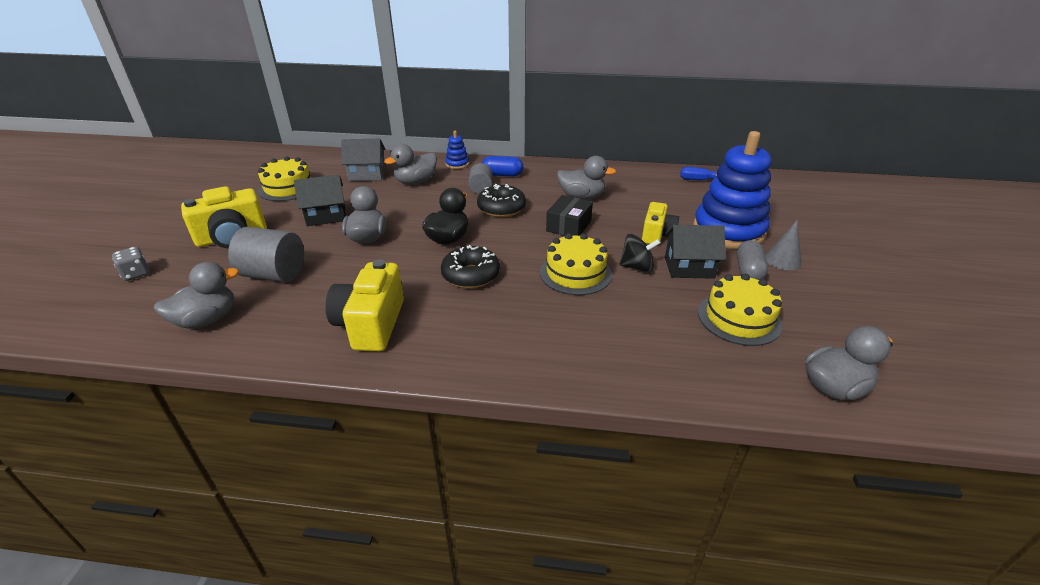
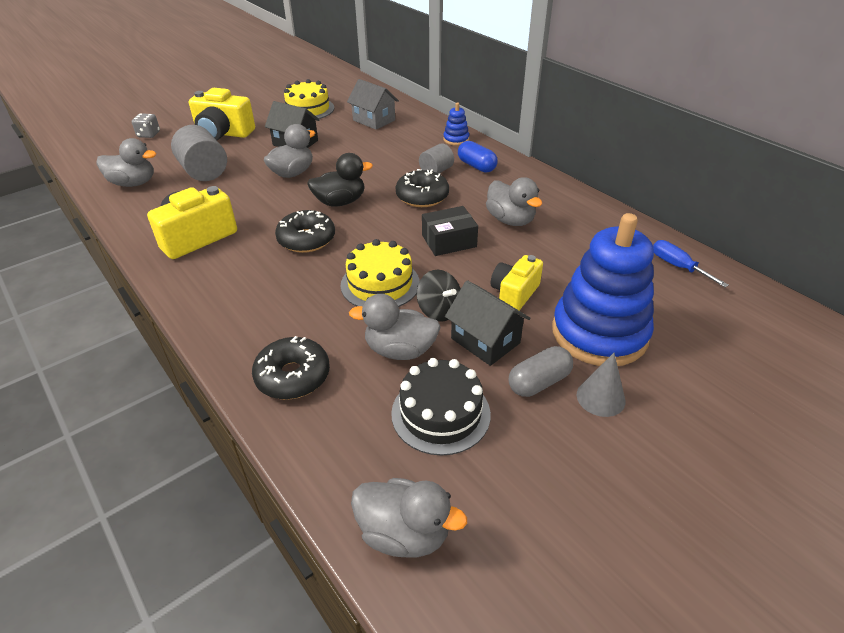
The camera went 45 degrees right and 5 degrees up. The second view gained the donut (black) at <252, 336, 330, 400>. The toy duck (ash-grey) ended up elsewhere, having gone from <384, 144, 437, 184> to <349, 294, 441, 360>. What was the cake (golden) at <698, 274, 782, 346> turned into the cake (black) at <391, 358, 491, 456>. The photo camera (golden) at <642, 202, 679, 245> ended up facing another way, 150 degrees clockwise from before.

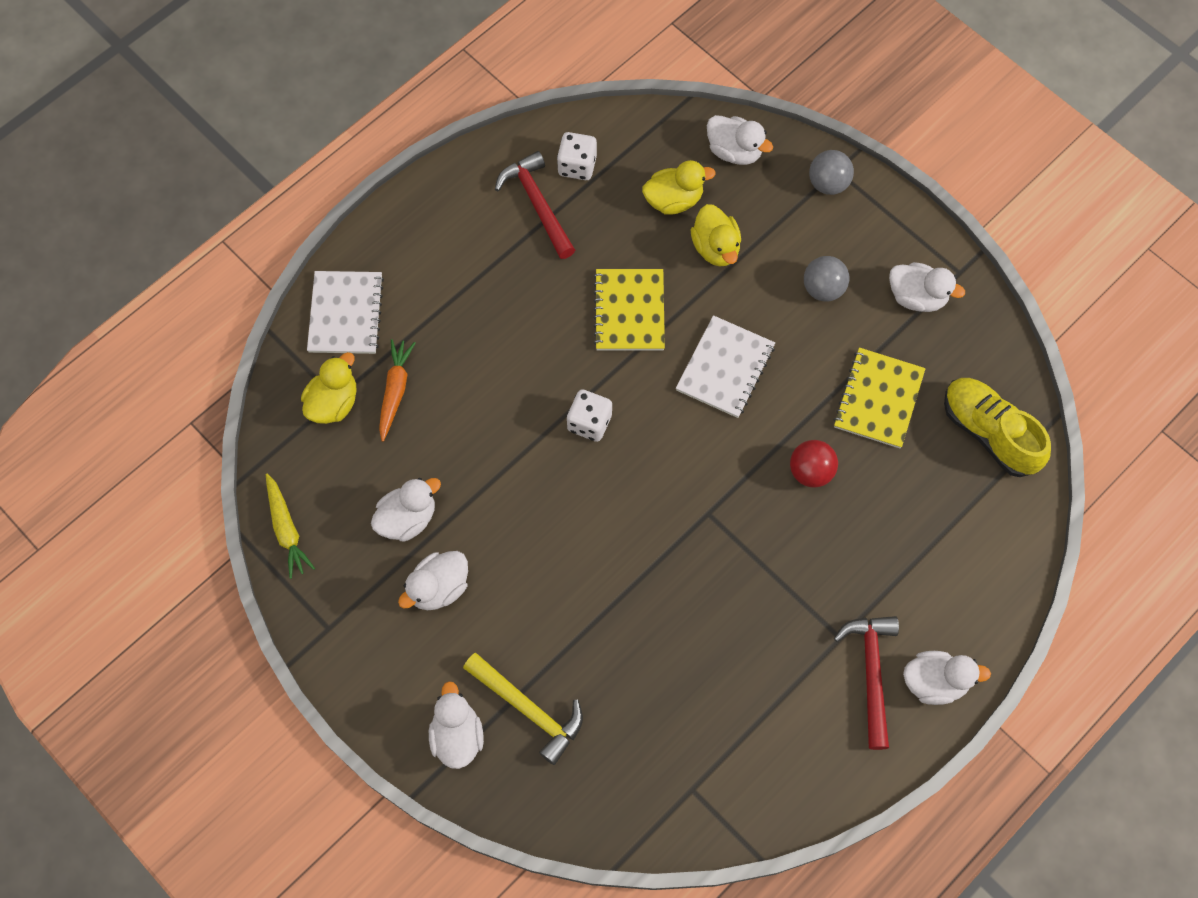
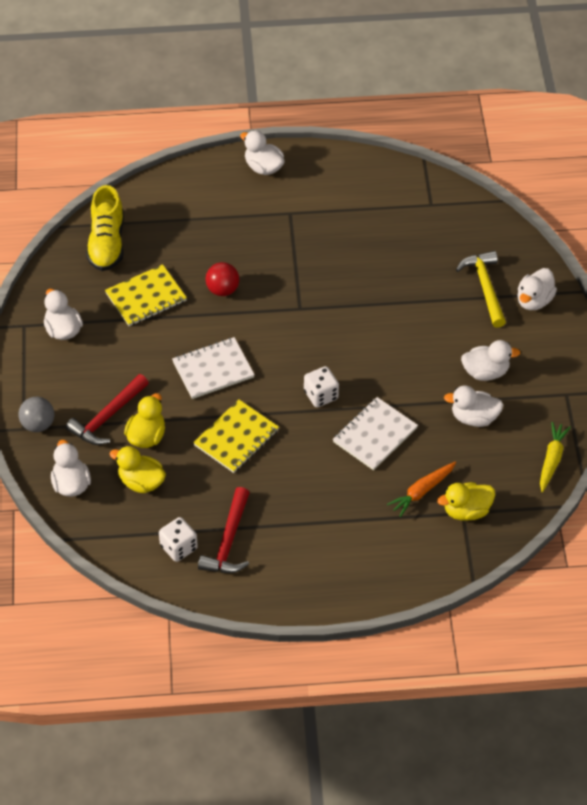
The camera went 140 degrees left and 15 degrees down. The second view lost the sphere (ash-grey) at <804, 256, 850, 301>. The exercise book (pure white) ended up elsewhere, having gone from <307, 271, 384, 354> to <333, 397, 418, 470>. The hammer (scarlet) ended up elsewhere, having gone from <834, 616, 899, 750> to <65, 374, 149, 445>.

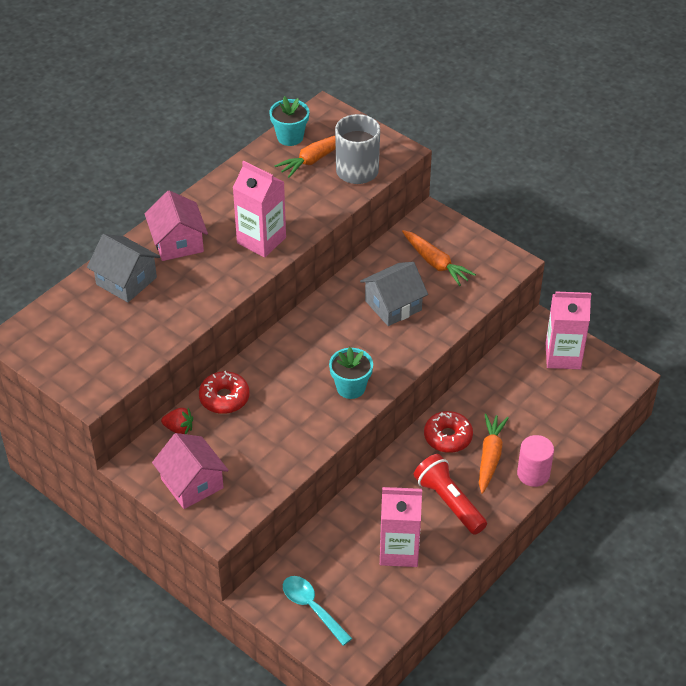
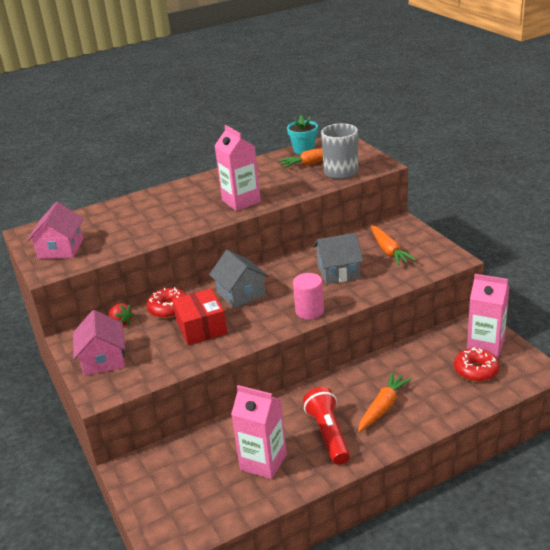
The camera went 25 degrees right and 15 degrees down. The second view lost the teaspoon (aqua) at <283, 576, 352, 646>. The second view lost the potted plant (aqua) at <329, 347, 373, 399>. The second view gained the package (scarlet) at <172, 288, 227, 345>. The cottage (ash-grey) ended up elsewhere, having gone from <87, 234, 160, 302> to <209, 250, 269, 308>. The cottage (rosy) ended up elsewhere, having gone from <144, 190, 208, 261> to <27, 202, 84, 259>. The donut (scarlet) ended up elsewhere, having gone from <424, 411, 473, 453> to <454, 348, 500, 382>. The cylinder shape (rosy) ended up elsewhere, having gone from <517, 435, 554, 487> to <293, 273, 324, 320>.

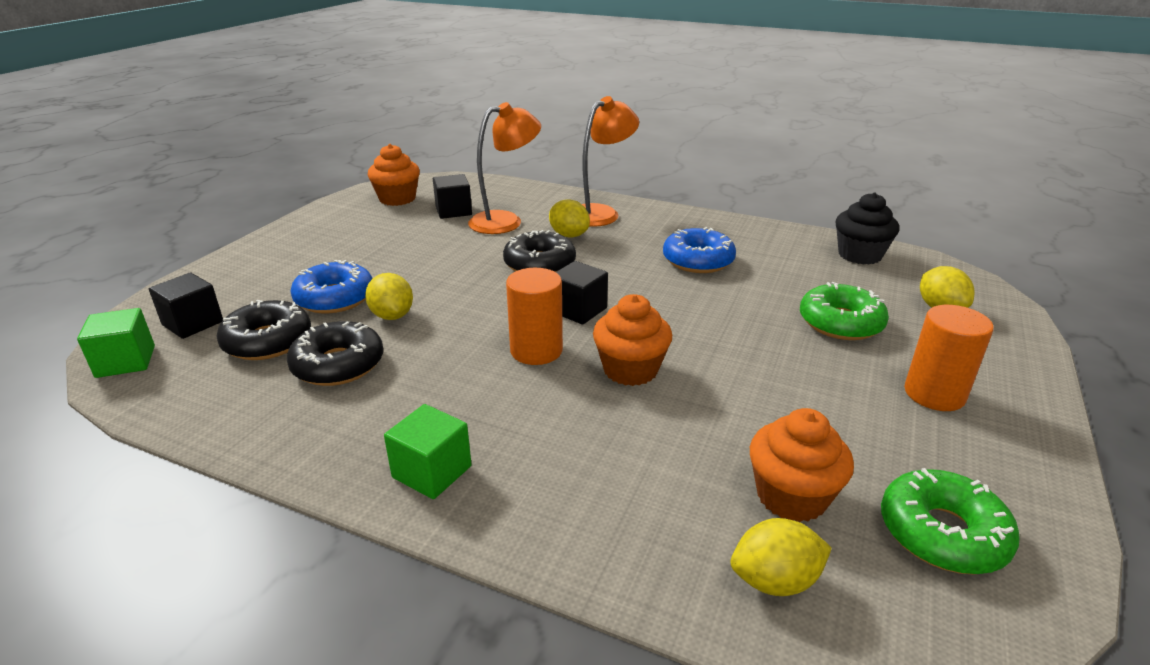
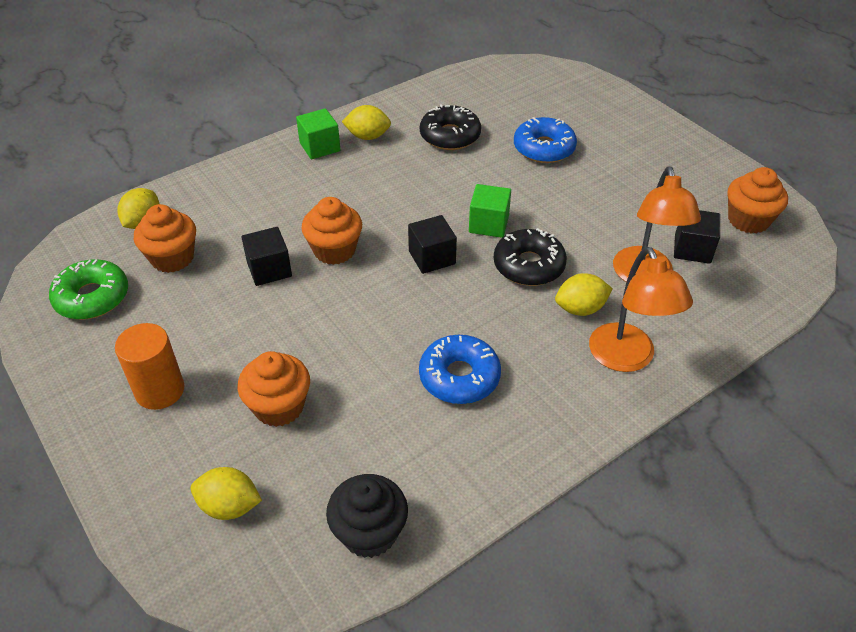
The camera went 120 degrees right and 15 degrees up. The second view lost the donut (black) at <216, 300, 311, 360>. The second view lost the cylinder shape (orange-coloured) at <506, 268, 563, 365>. The block (green) ended up elsewhere, having gone from <77, 308, 155, 378> to <469, 184, 511, 238>. The block (black) ended up elsewhere, having gone from <149, 272, 223, 339> to <241, 227, 292, 286>. The toy lemon (golden) ended up elsewhere, having gone from <365, 273, 413, 320> to <342, 105, 391, 140>. Where the donut (green) stood at <800, 282, 889, 340>, the muffin (orange-coloured) came to stand at <238, 351, 310, 427>.

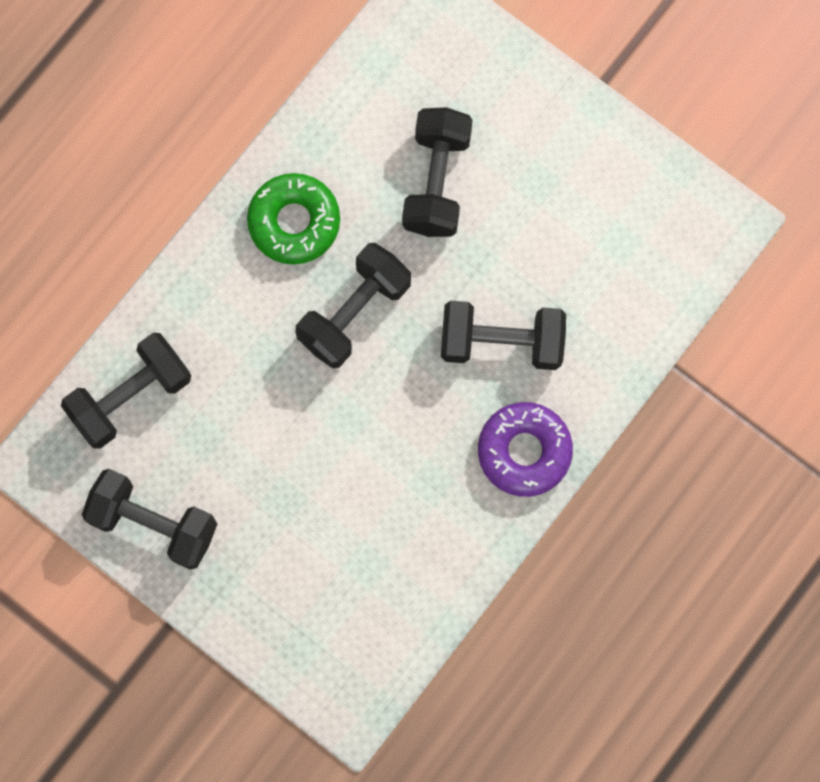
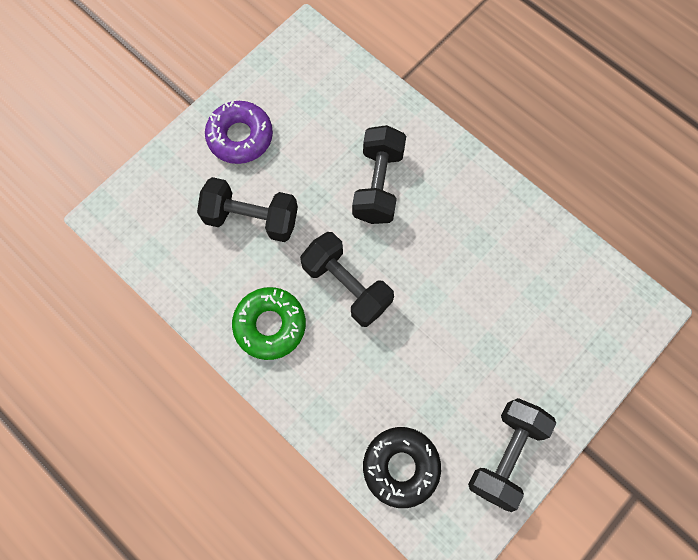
The camera went 85 degrees left and 5 degrees down. The donut (violet) ended up elsewhere, having gone from <478, 402, 573, 497> to <205, 101, 273, 164>. Where the free weight (black) stood at <61, 333, 191, 449>, the donut (black) came to stand at <363, 427, 441, 508>.

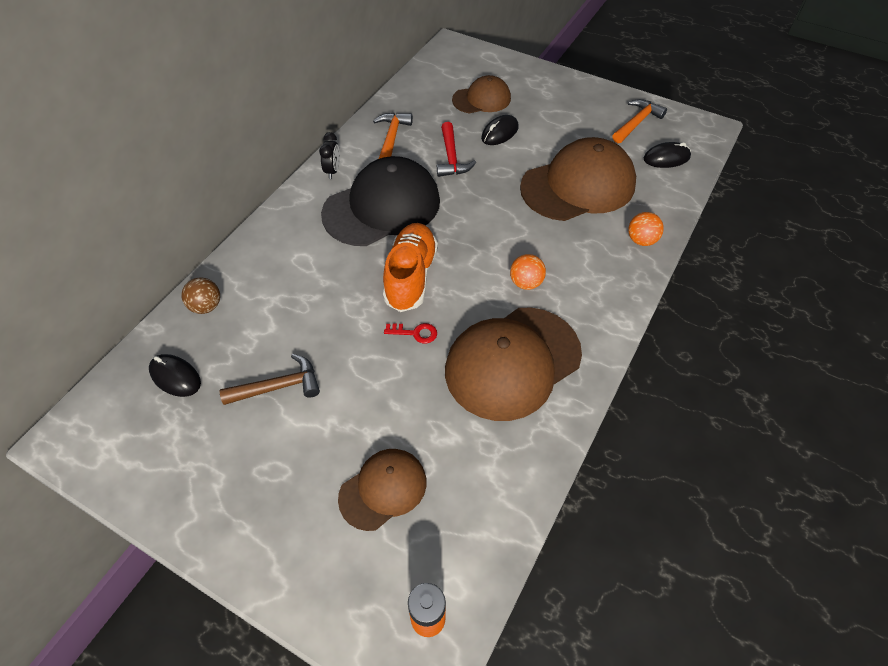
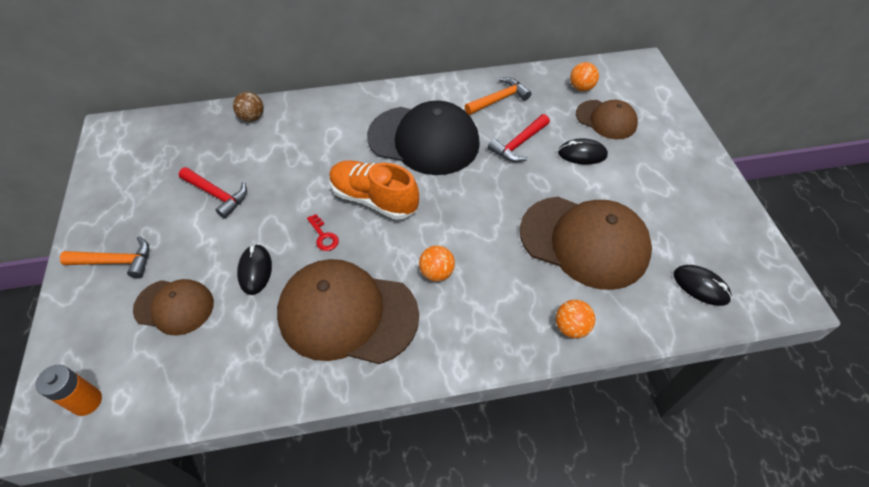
The camera went 50 degrees right and 0 degrees up. The second view lost the alarm clock (black) at <319, 132, 340, 179>. The second view gained the sphere (orange-coloured) at <570, 62, 599, 91>. The computer mouse (black) ended up elsewhere, having gone from <149, 354, 201, 397> to <237, 244, 272, 295>. The hammer (orange-coloured) ended up elsewhere, having gone from <612, 99, 667, 143> to <60, 236, 149, 279>. What was the hammer (russet) at <220, 354, 320, 405> turned into the hammer (scarlet) at <179, 167, 247, 219>. The shoe (orange-coloured) at <383, 223, 438, 312> ended up facing another way, 120 degrees counterclockwise from before.

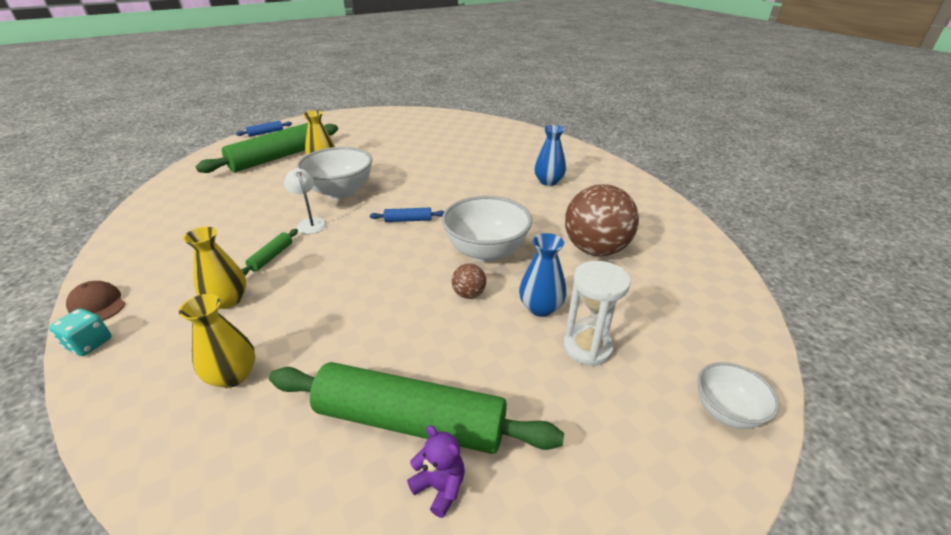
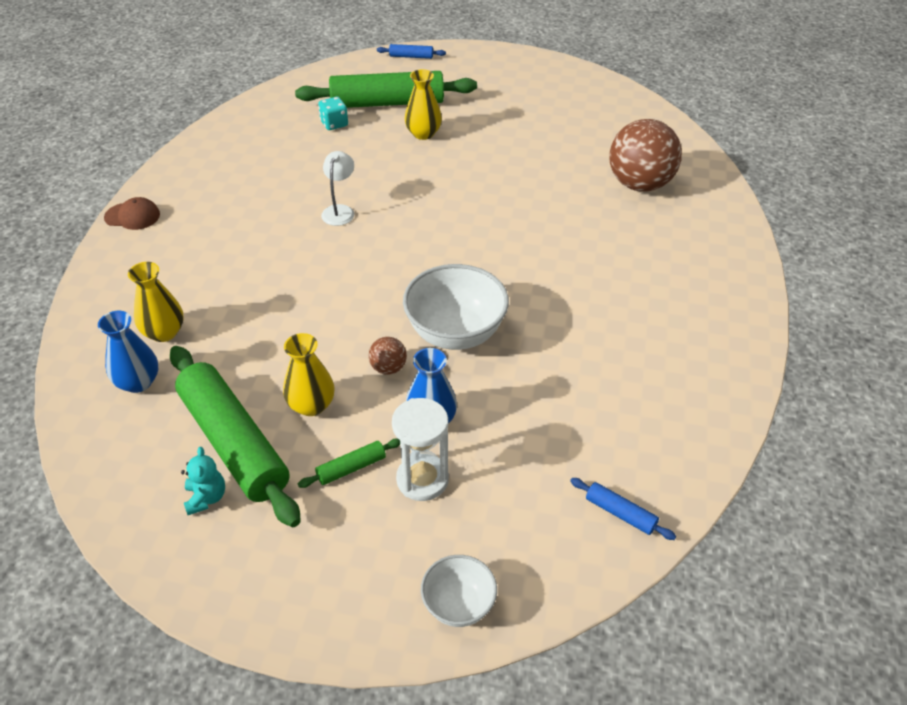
The camera went 40 degrees right and 10 degrees up. The second view lost the deep dish (pure white) at <297, 147, 372, 199>. The die (aqua) ended up elsewhere, having gone from <49, 308, 112, 356> to <318, 97, 348, 130>. The flower vase (golden) ended up elsewhere, having gone from <183, 227, 247, 309> to <283, 333, 335, 416>. The pastry roller (green) ended up elsewhere, having gone from <241, 229, 298, 276> to <298, 438, 400, 488>. The pastry roller (blue) ended up elsewhere, having gone from <370, 208, 444, 222> to <570, 478, 676, 540>. The flower vase (blue) ended up elsewhere, having gone from <534, 125, 566, 186> to <98, 311, 158, 393>. The sphere (russet) ended up elsewhere, having gone from <565, 184, 639, 256> to <609, 119, 682, 192>. What was the teddy (violet) at <407, 425, 465, 518> turned into the teddy (aqua) at <181, 447, 225, 515>. The cap (russet) at <66, 281, 126, 321> ended up facing another way, 105 degrees clockwise from before.

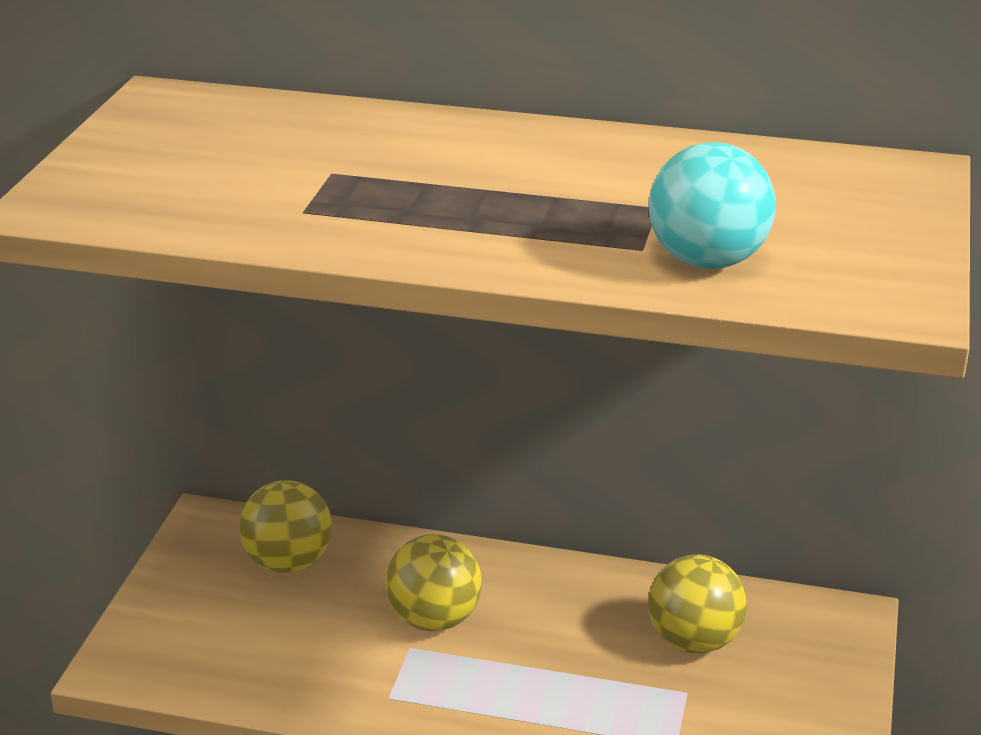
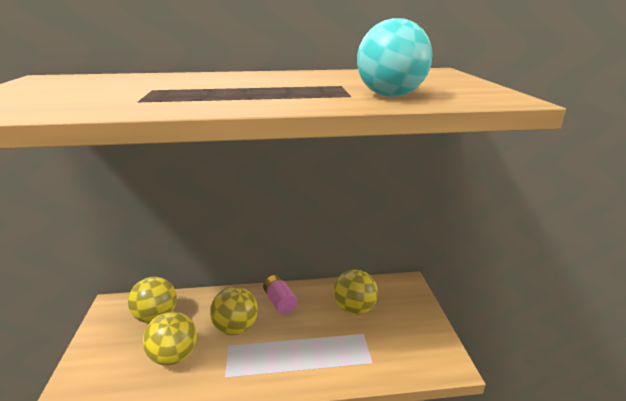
The camera went 20 degrees left and 5 degrees down. The second view gained the sphere (golden) at <143, 312, 197, 366>. The second view gained the battery (rosy) at <263, 275, 297, 314>.

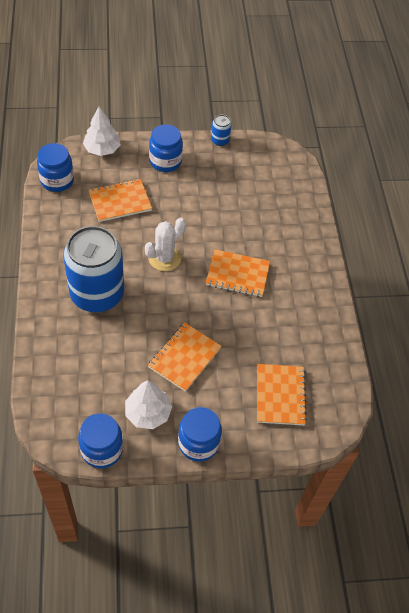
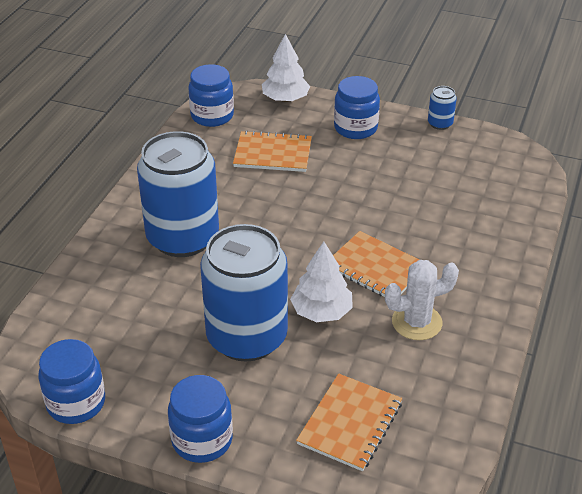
The camera went 30 degrees right and 15 degrees down. The tree (pure white) ended up elsewhere, having gone from <125, 380, 172, 429> to <290, 242, 353, 322>. The saguaro cactus (pure white) ended up elsewhere, having gone from <145, 218, 186, 271> to <385, 260, 459, 340>. Where the exercise book (orange-coloured) stood at <148, 323, 222, 392>, the tin (blue) came to stand at <200, 224, 288, 362>.

